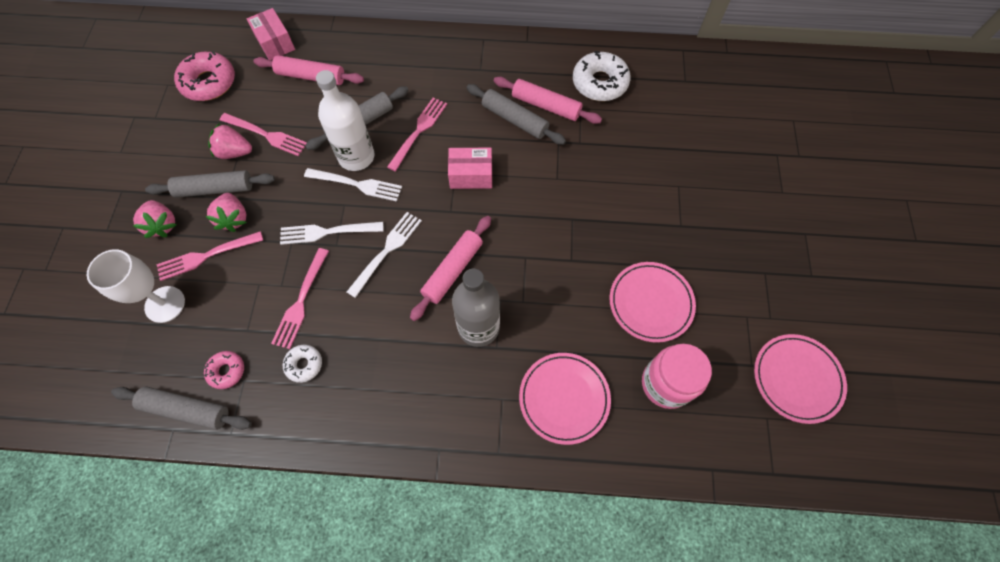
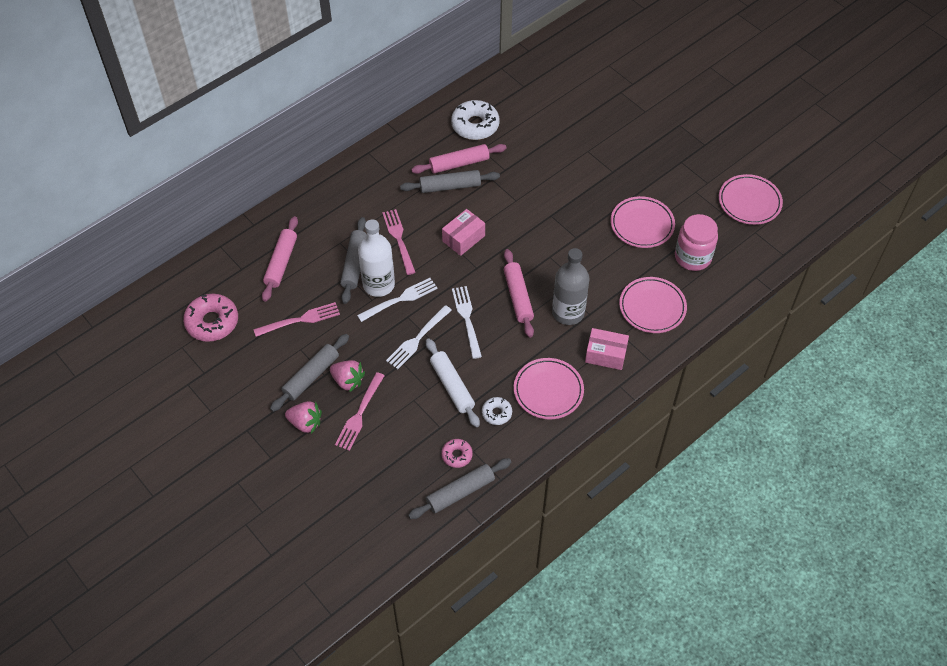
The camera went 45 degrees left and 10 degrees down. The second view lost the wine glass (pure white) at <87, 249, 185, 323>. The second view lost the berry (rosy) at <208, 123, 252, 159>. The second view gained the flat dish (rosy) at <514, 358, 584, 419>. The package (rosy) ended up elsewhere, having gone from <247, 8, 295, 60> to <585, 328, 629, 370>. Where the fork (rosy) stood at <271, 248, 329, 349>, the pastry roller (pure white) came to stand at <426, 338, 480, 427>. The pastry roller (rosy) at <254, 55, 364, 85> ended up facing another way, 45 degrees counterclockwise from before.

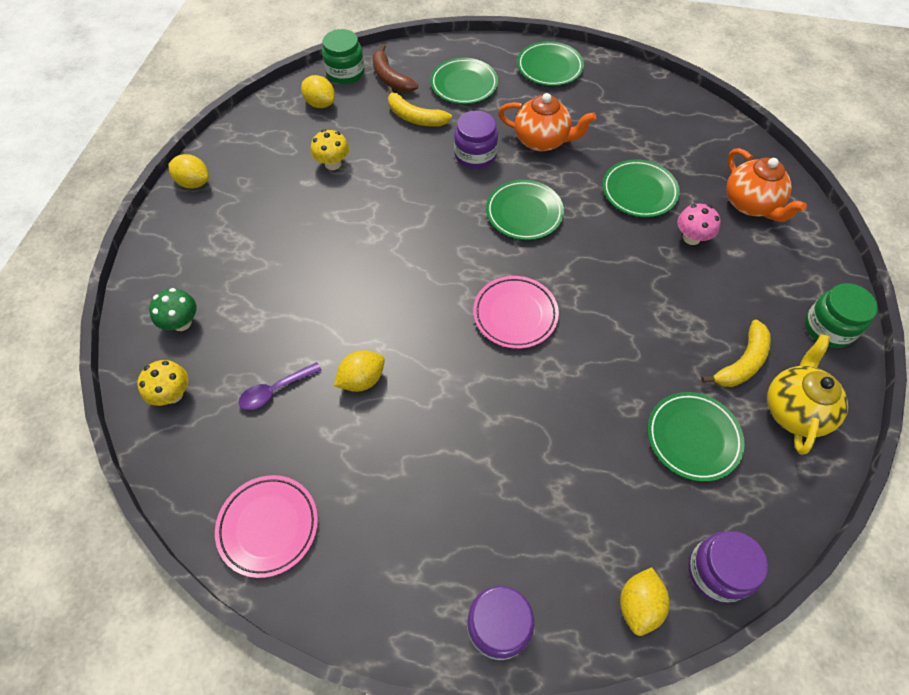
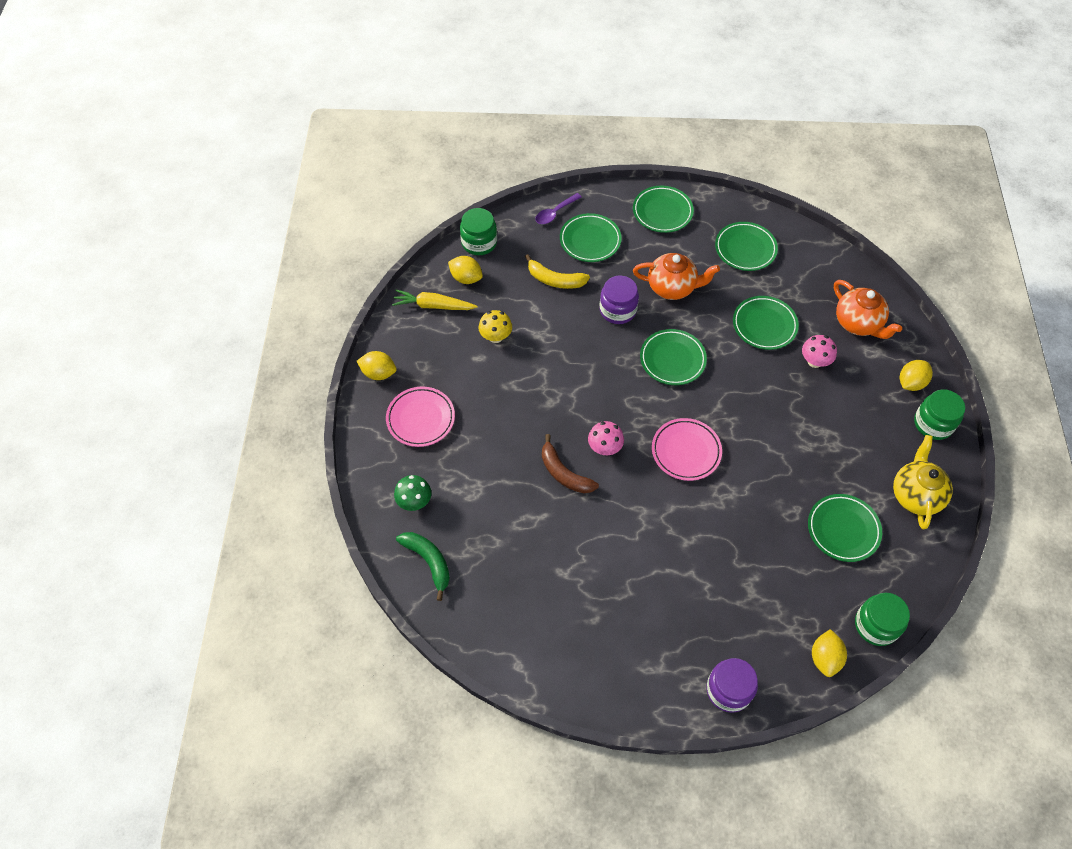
The camera went 10 degrees left and 0 degrees up. The second view lost the banana fruit (golden) at <701, 320, 771, 387>. The second view gained the root vegetable (golden) at <392, 290, 478, 310>. The second view gained the toadstool (rosy) at <588, 421, 624, 455>. The second view gained the flat dish (green) at <715, 222, 778, 271>. The flat dish (rosy) ended up elsewhere, having gone from <215, 475, 318, 578> to <386, 387, 455, 447>. The teaspoon (violet) ended up elsewhere, having gone from <239, 362, 322, 410> to <535, 193, 582, 224>. The toy lemon (golden) ended up elsewhere, having gone from <334, 350, 385, 392> to <900, 360, 933, 391>. The banana fruit (russet) ended up elsewhere, having gone from <372, 44, 418, 92> to <542, 434, 599, 493>. Where the toadstool (golden) stood at <137, 360, 188, 406>, the banana fruit (green) came to stand at <396, 532, 450, 601>. What was the jam jar (violet) at <688, 531, 768, 603> turned into the jam jar (green) at <855, 593, 910, 646>.

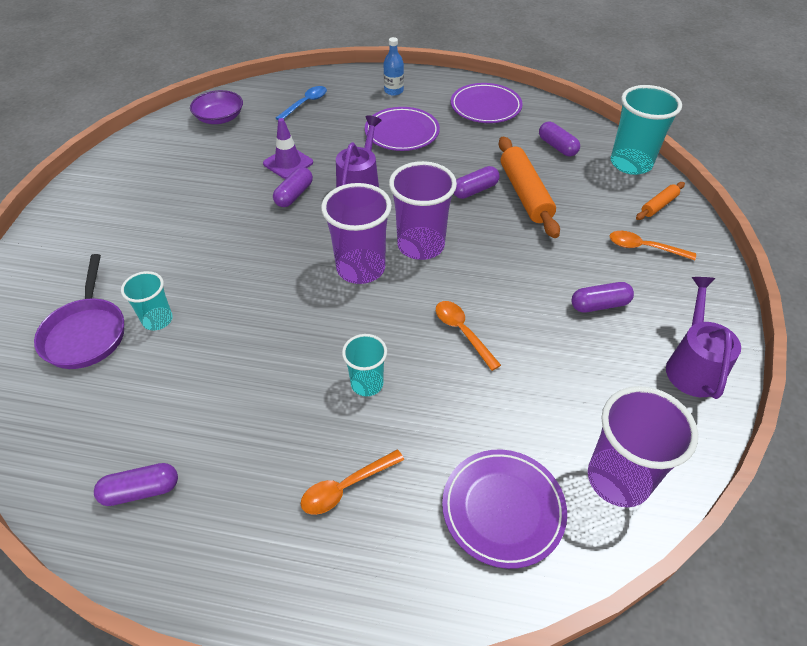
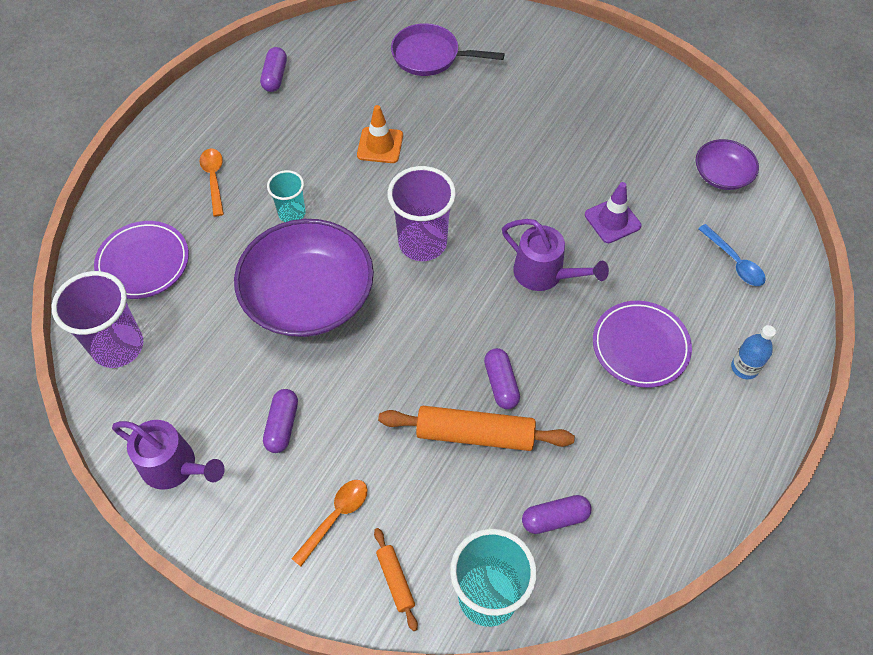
The camera went 110 degrees right and 10 degrees up. The second view lost the cup (aqua) at <121, 271, 173, 330>. The second view lost the capsule (violet) at <273, 167, 313, 207>. The second view lost the cup (violet) at <389, 161, 457, 260>. The second view lost the flat dish (violet) at <451, 83, 523, 123>. The second view gained the road cone (orange-coloured) at <357, 105, 403, 163>. Where the teaspoon (orange-coloured) stood at <436, 301, 501, 371>, the deep dish (violet) came to stand at <234, 219, 374, 337>.

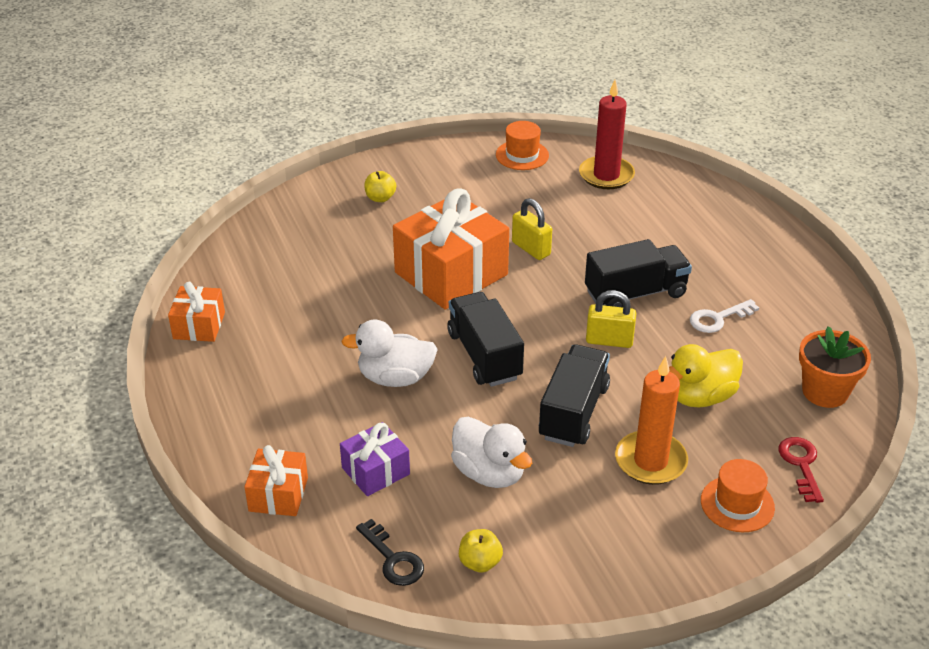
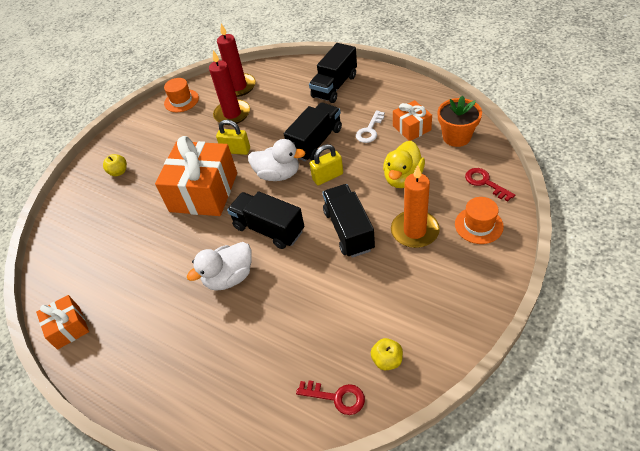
The camera went 30 degrees left and 10 degrees up. The second view lost the present (violet) at <340, 422, 410, 496>. The second view gained the pillar candle (scarlet) at <209, 50, 250, 125>. The second view gained the truck (black) at <309, 43, 357, 103>. The present (orange-coloured) ended up elsewhere, having gone from <244, 445, 308, 516> to <393, 100, 432, 141>. The toy duck (pure white) ended up elsewhere, having gone from <451, 417, 532, 488> to <248, 139, 306, 181>. What was the latchkey (black) at <356, 519, 424, 586> turned into the latchkey (scarlet) at <296, 381, 365, 415>.

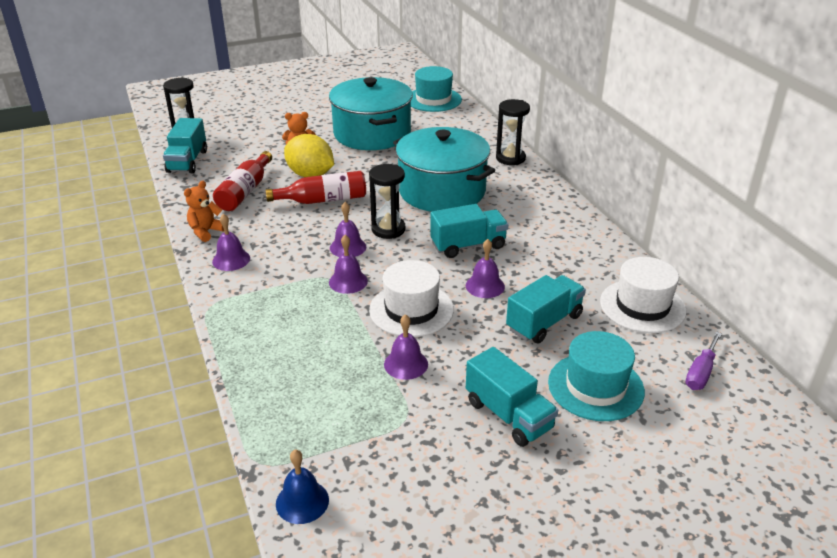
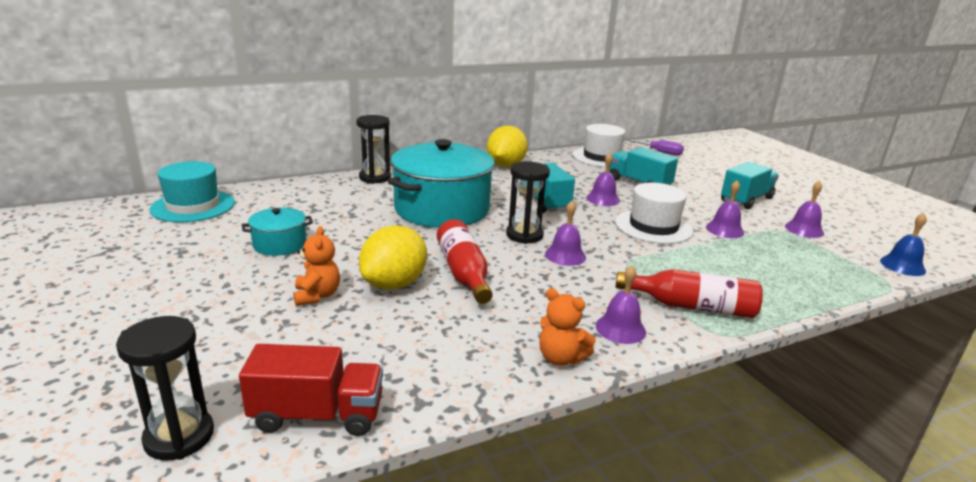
The camera went 95 degrees left and 10 degrees down. The second view lost the top hat (aqua) at <548, 331, 645, 421>. The second view gained the toy lemon (golden) at <487, 126, 528, 167>. The flask (scarlet) ended up elsewhere, having gone from <213, 151, 272, 211> to <616, 269, 763, 318>. The hand bell (violet) ended up elsewhere, having gone from <329, 235, 368, 294> to <785, 181, 824, 238>. What was the truck (aqua) at <163, 118, 207, 173> turned into the truck (scarlet) at <239, 344, 383, 436>. The size of the stockpot (aqua) at <329, 77, 413, 150> changed by a factor of 0.47.

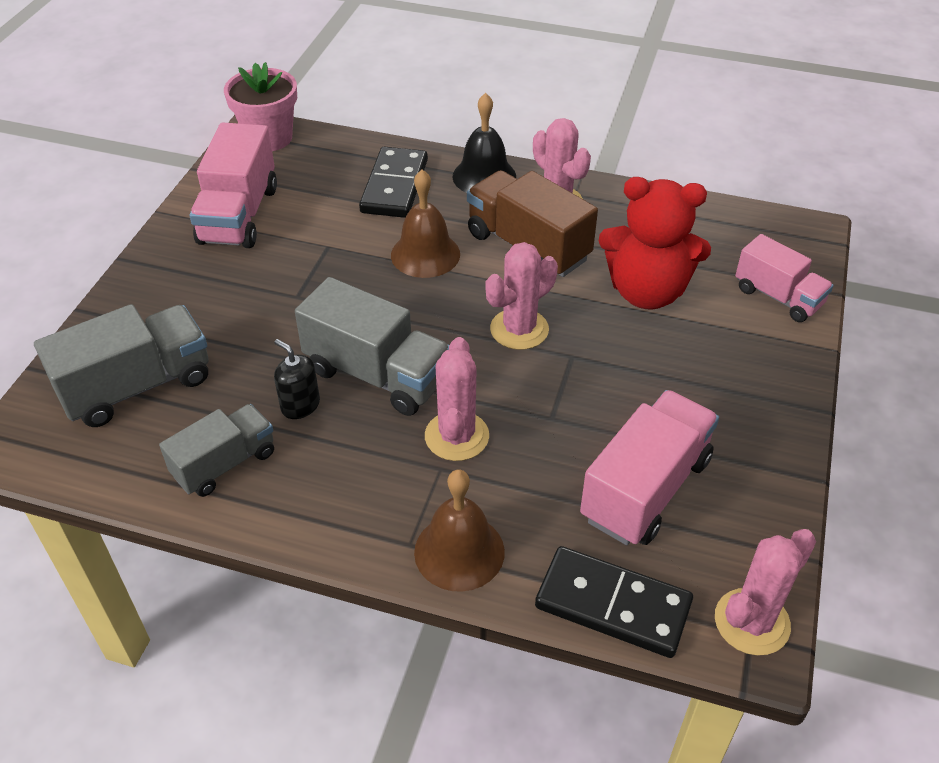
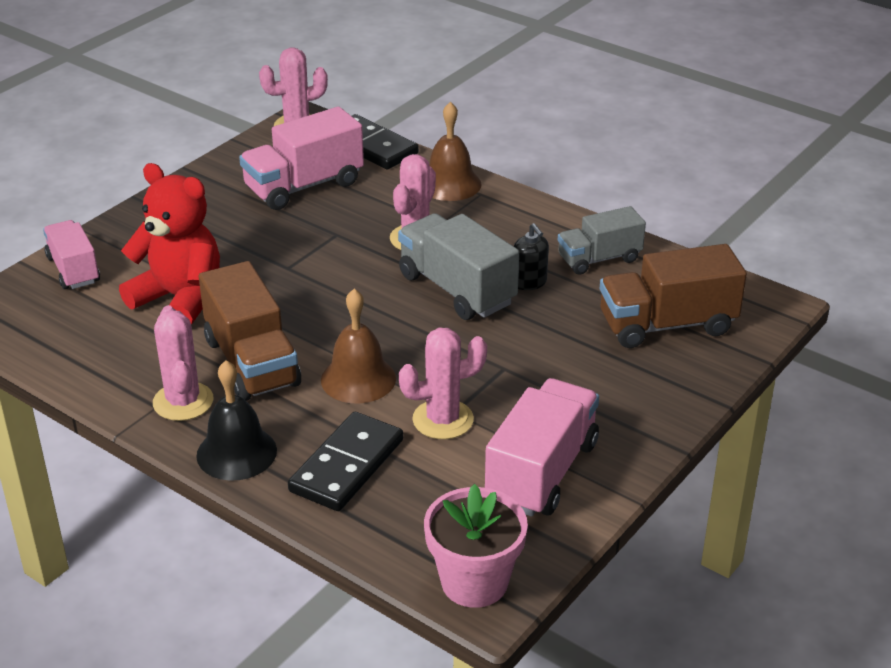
The camera went 160 degrees left and 10 degrees down. The saguaro cactus (rosy) ended up elsewhere, having gone from <485, 242, 558, 350> to <399, 328, 487, 439>. What was the truck (ash-grey) at <34, 304, 209, 427> turned into the truck (russet) at <600, 244, 747, 348>.

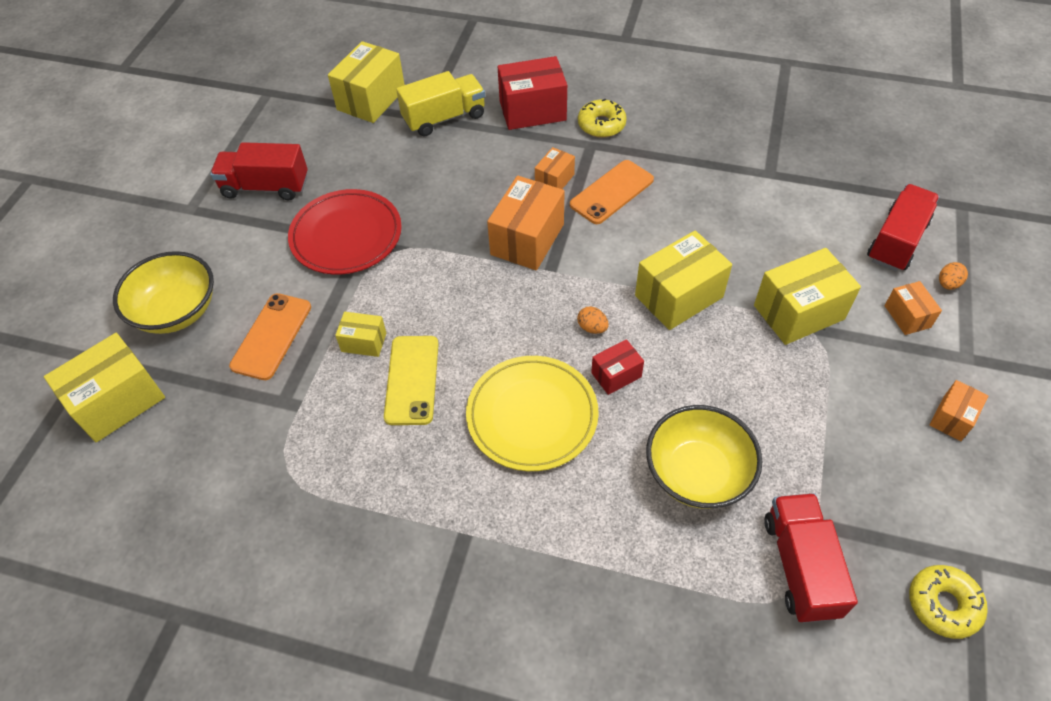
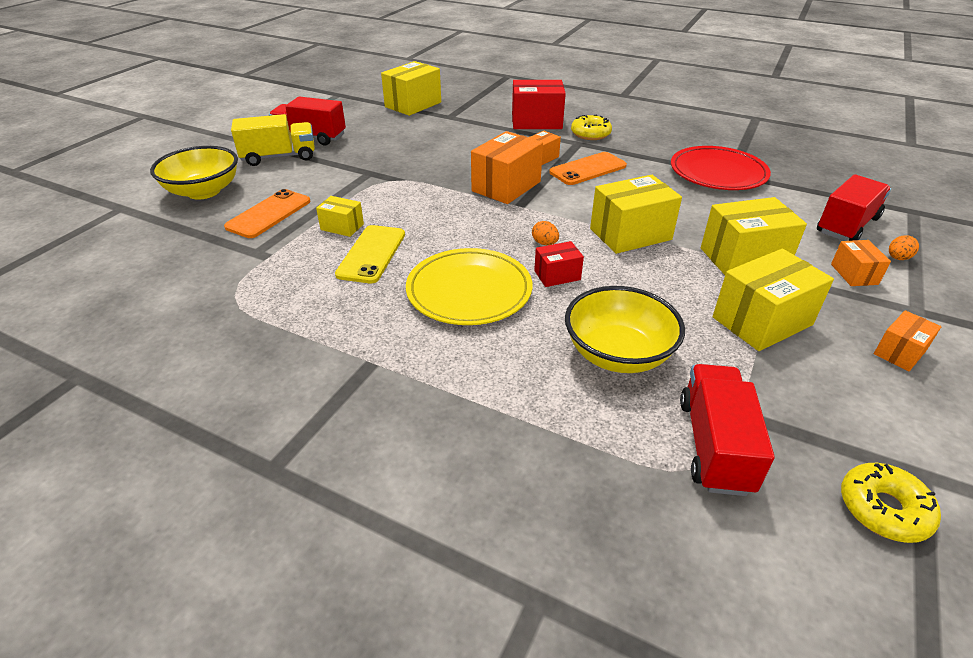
The camera went 10 degrees right and 15 degrees down. The package (golden) ended up elsewhere, having gone from <44, 333, 165, 442> to <713, 249, 834, 351>. The flat dish (scarlet) ended up elsewhere, having gone from <288, 189, 402, 275> to <671, 146, 771, 190>. The truck (golden) ended up elsewhere, having gone from <396, 71, 485, 137> to <231, 114, 315, 166>.

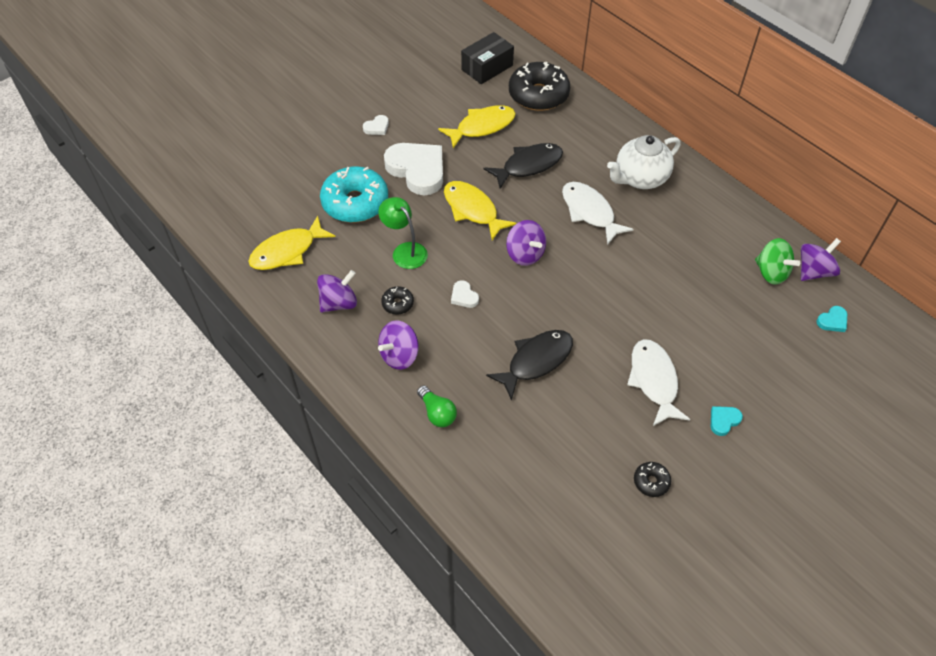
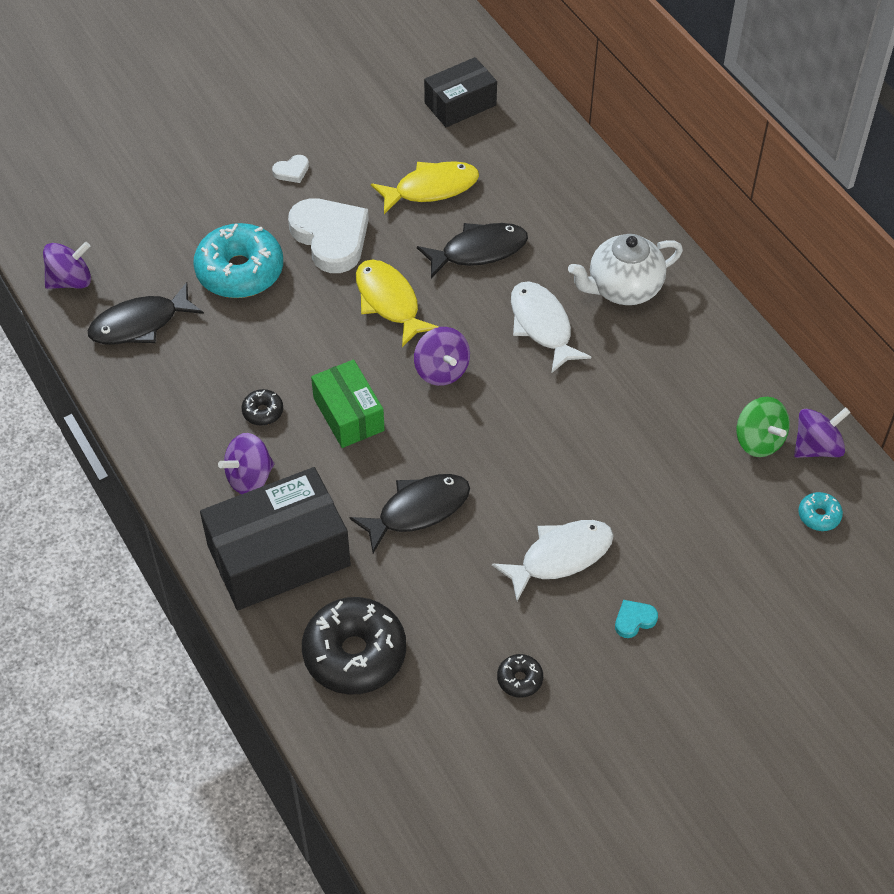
The camera went 10 degrees right and 0 degrees up. The second view lost the desk lamp (green) at <378, 197, 428, 269>. The spinning top (violet) ended up elsewhere, having gone from <317, 270, 357, 313> to <43, 242, 91, 289>. The donut (black) ended up elsewhere, having gone from <509, 62, 570, 111> to <302, 597, 406, 695>. Where the bulb (green) stood at <417, 385, 457, 427>, the package (black) came to stand at <200, 467, 351, 610>. Where the love heart (pure white) stood at <451, 280, 479, 308>, the package (green) came to stand at <311, 360, 385, 448>. Where the love heart (aqua) stood at <816, 306, 847, 332>, the donut (aqua) came to stand at <798, 492, 843, 531>. What was the fish (golden) at <248, 216, 336, 270> turned into the fish (black) at <88, 282, 204, 345>. The fish (pure white) at <627, 339, 691, 426> ended up facing another way, 60 degrees clockwise from before.

